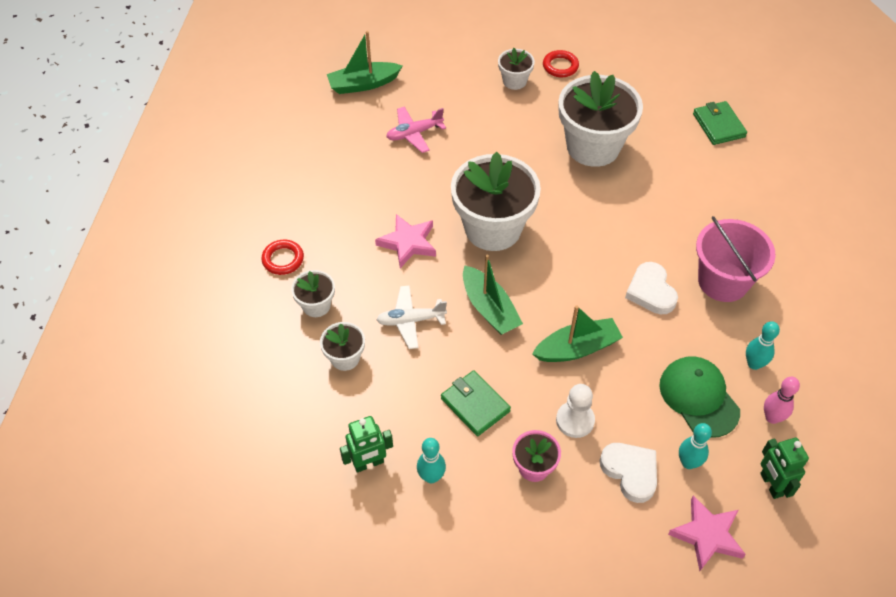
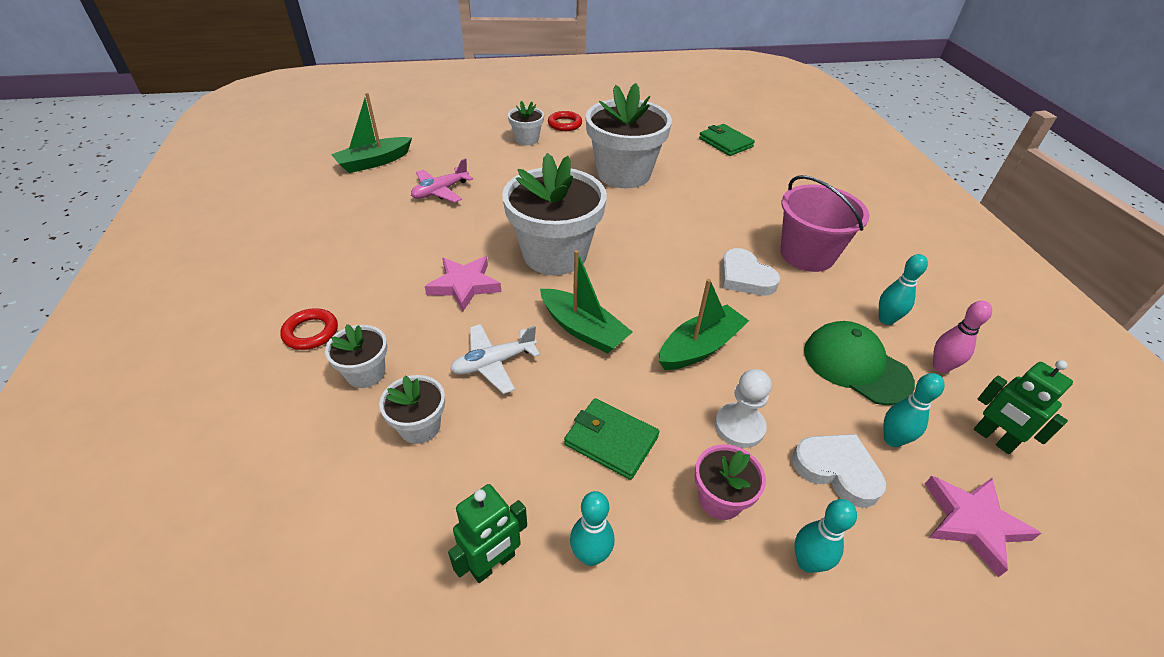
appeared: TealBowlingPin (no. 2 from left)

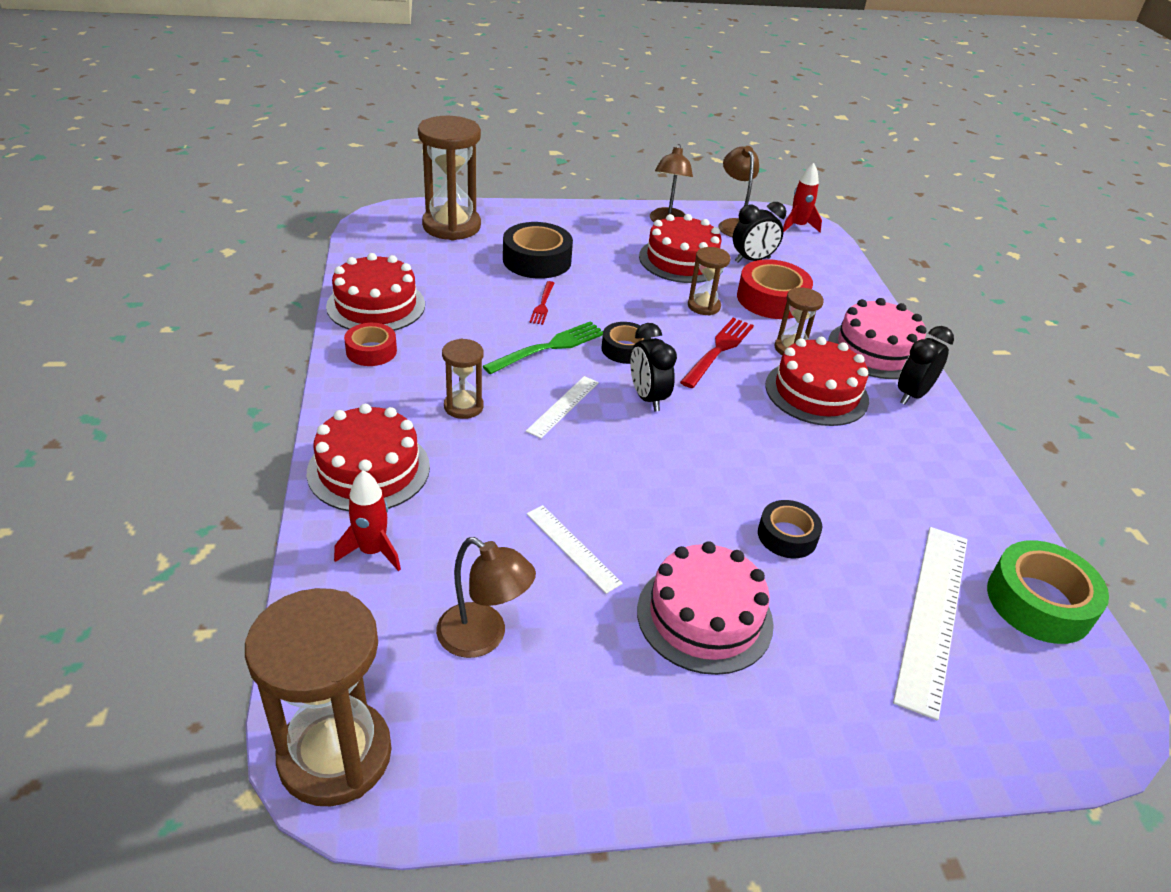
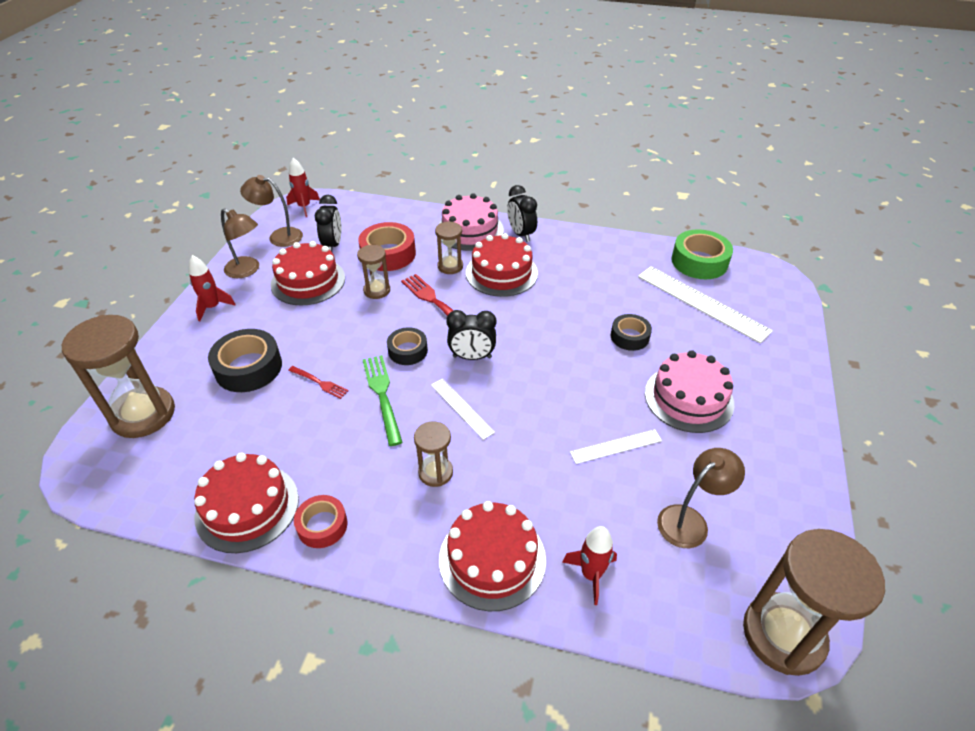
appeared: CrimsonToyRocket (no. 1 from left)

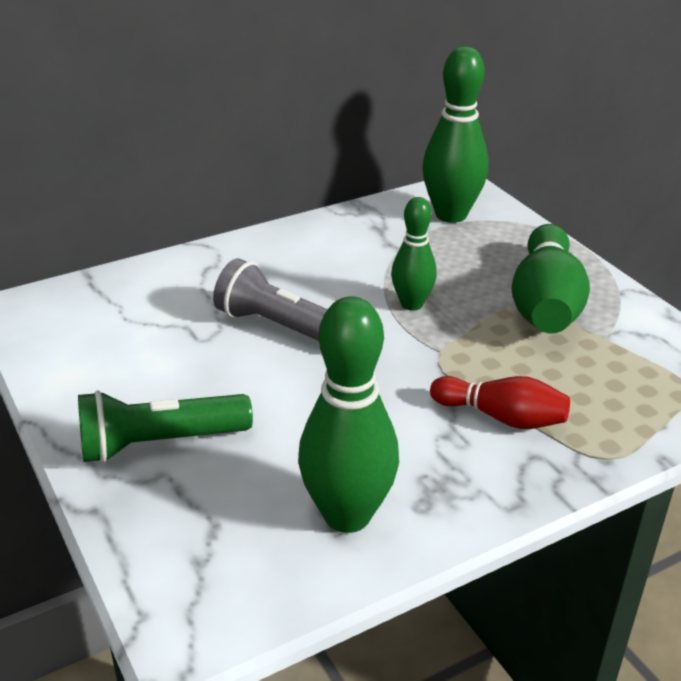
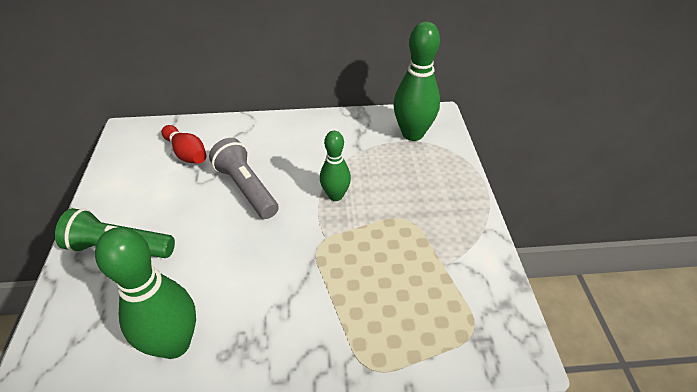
missing: EmeraldBowlingPin (no. 4 from left)
relocated: CrimsonBowlingPin

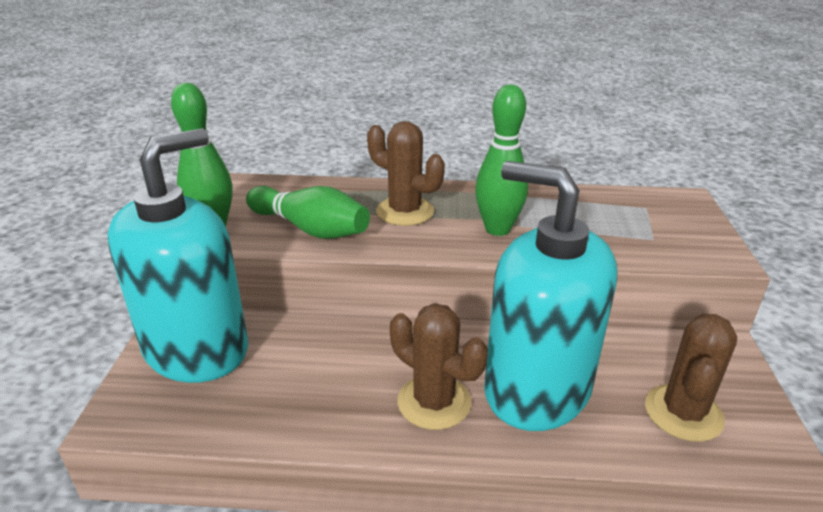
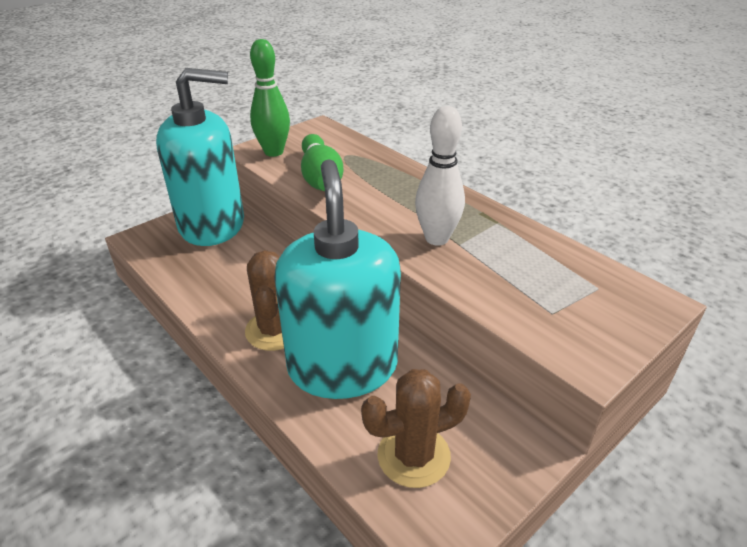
missing: RussetSaguaroCactus (no. 1 from left)
colour: EmeraldBowlingPin (no. 3 from left) to PureWhiteBowlingPin

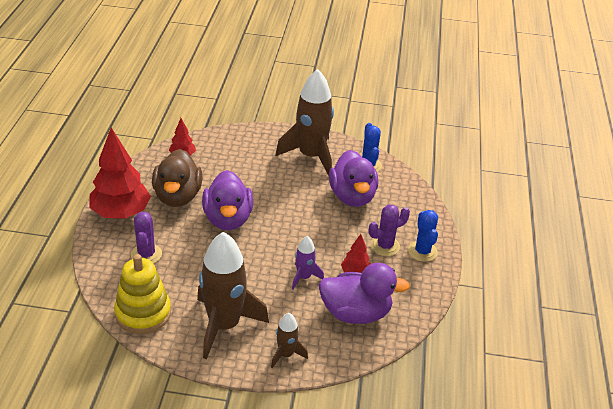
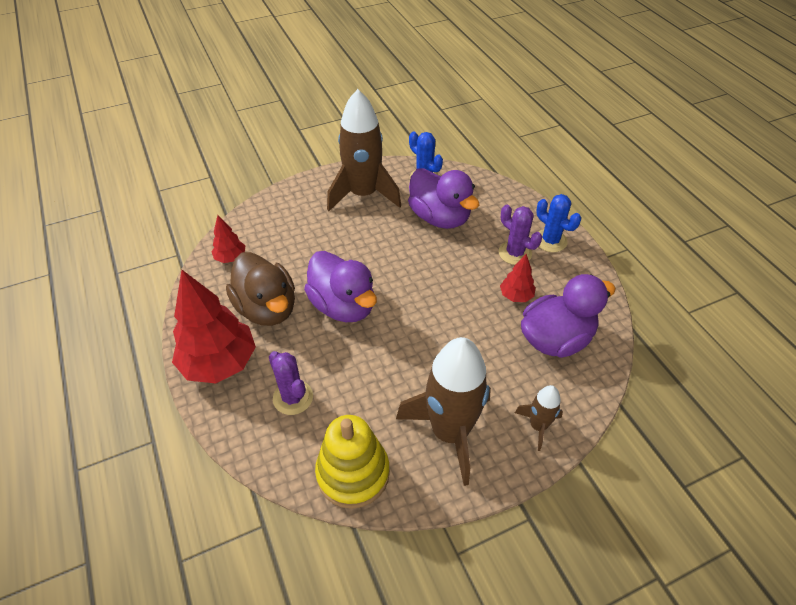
missing: PurpleToyRocket
spun: PurpleSaguaroCactus (no. 2 from left) 75 degrees counterclockwise

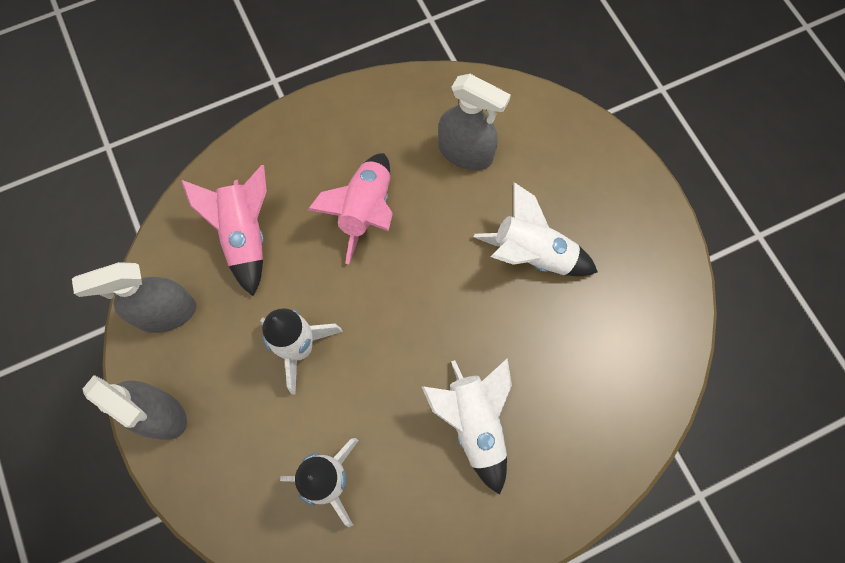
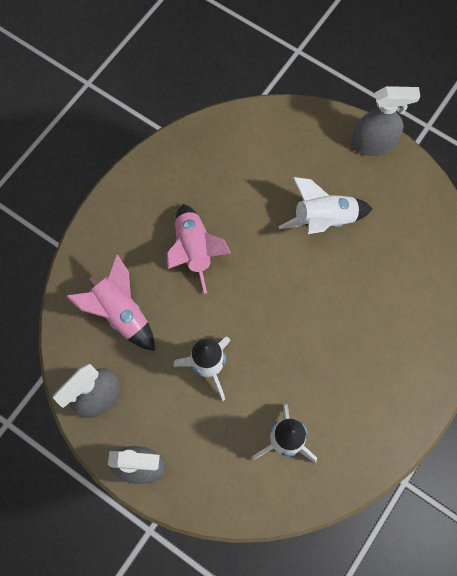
missing: PureWhiteToyRocket (no. 3 from left)
relocated: GraySprayBottle (no. 3 from left)

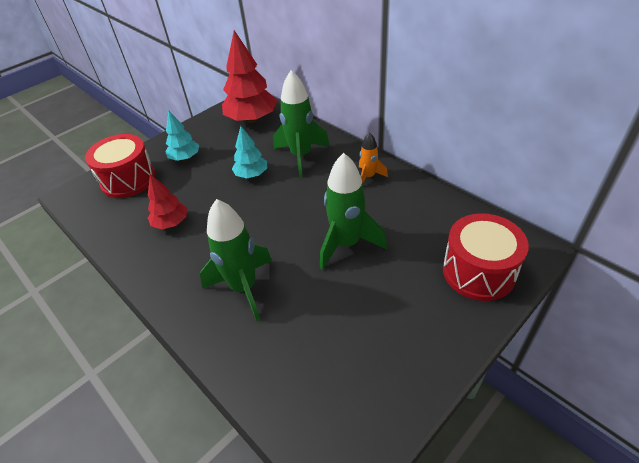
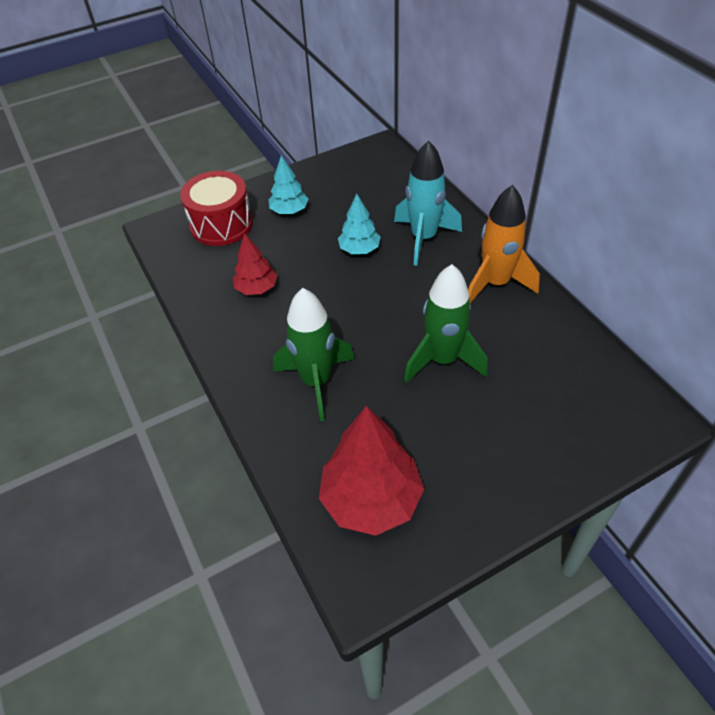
missing: CrimsonToyDrum (no. 2 from left)
relocated: CrimsonTree (no. 2 from left)
colour: EmeraldToyRocket (no. 2 from left) to TealToyRocket
size: OrangeToyRocket x1.84

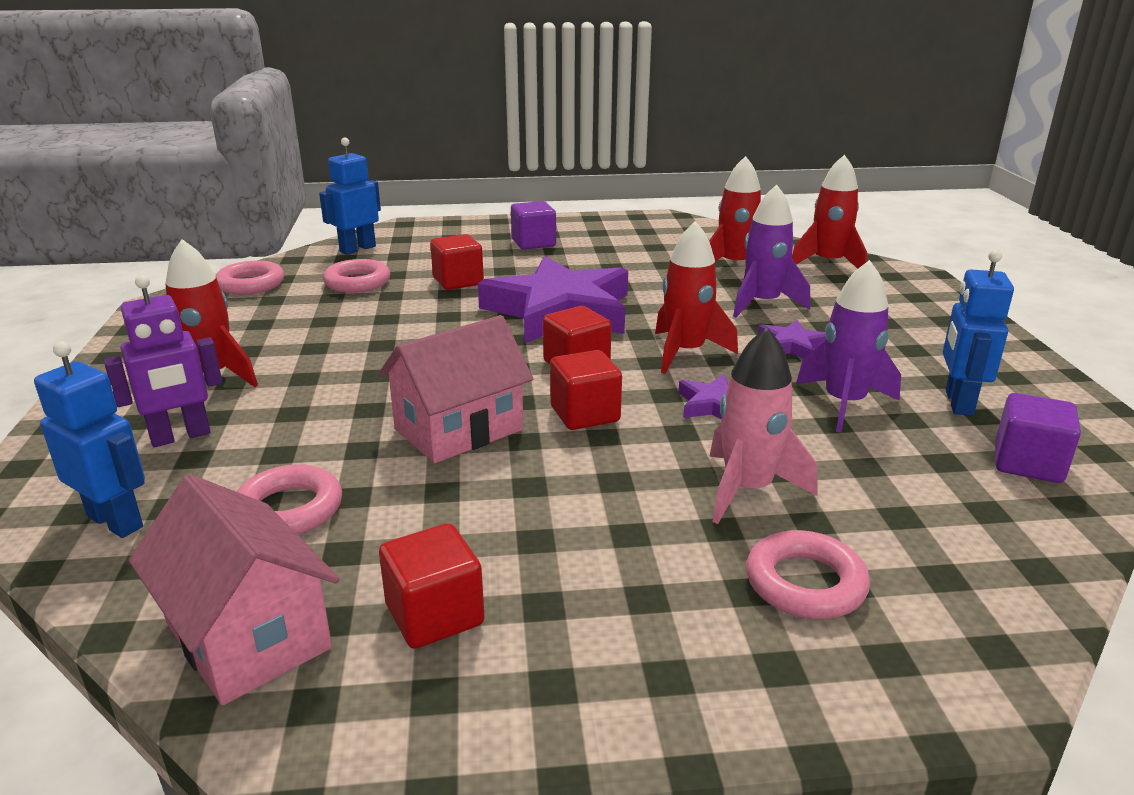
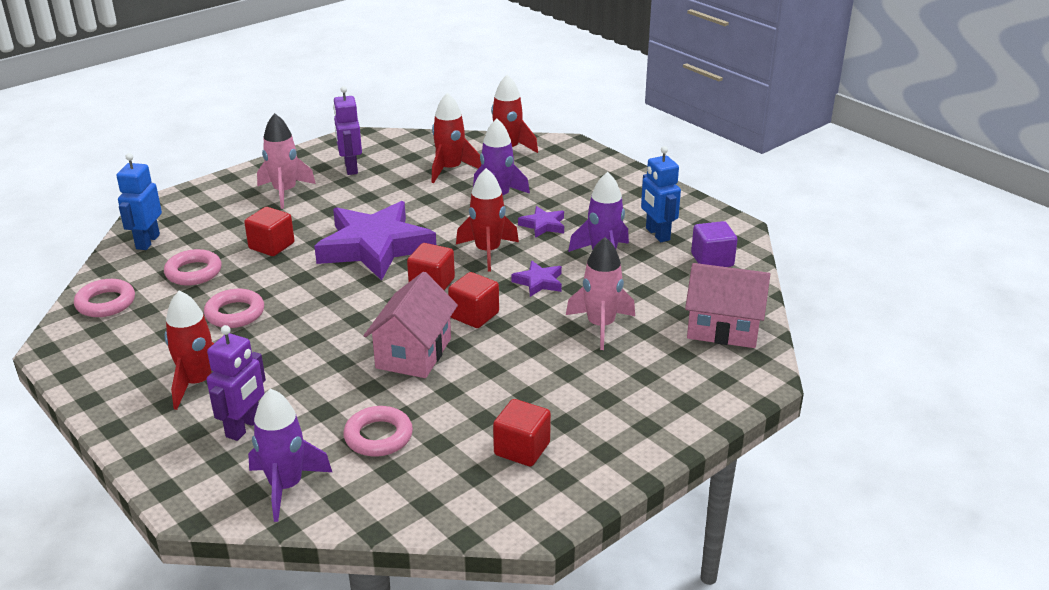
appeared: PurpleRobot (no. 2 from left)
relocated: RosyHoop (no. 4 from left in the first image) to RosyHoop (no. 3 from left); RosyCottage (no. 1 from left in the first image) to RosyCottage (no. 2 from left)
exchanged: CobaltRobot (no. 1 from left) to PurpleToyRocket (no. 1 from left); PurpleSolidCube (no. 1 from left) to RosyToyRocket (no. 1 from left)

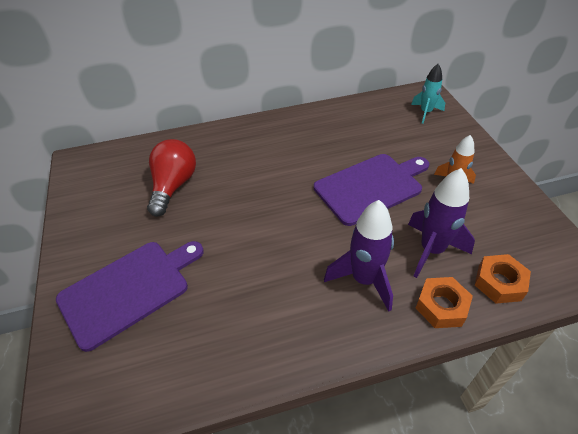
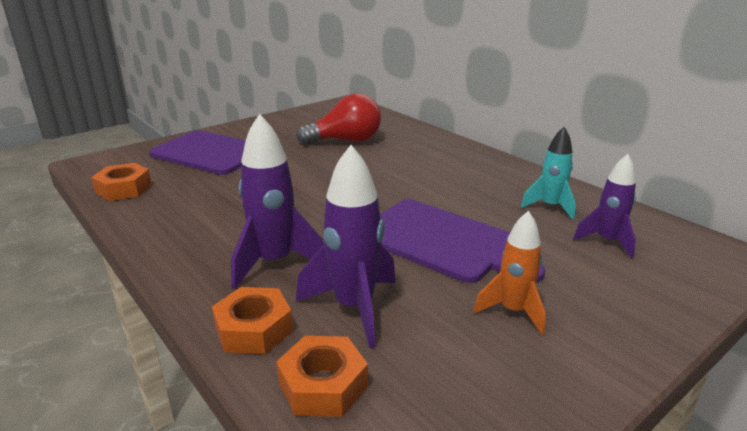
appeared: OrangeNut (no. 1 from left); PurpleToyRocket (no. 3 from left)
relocated: TealToyRocket

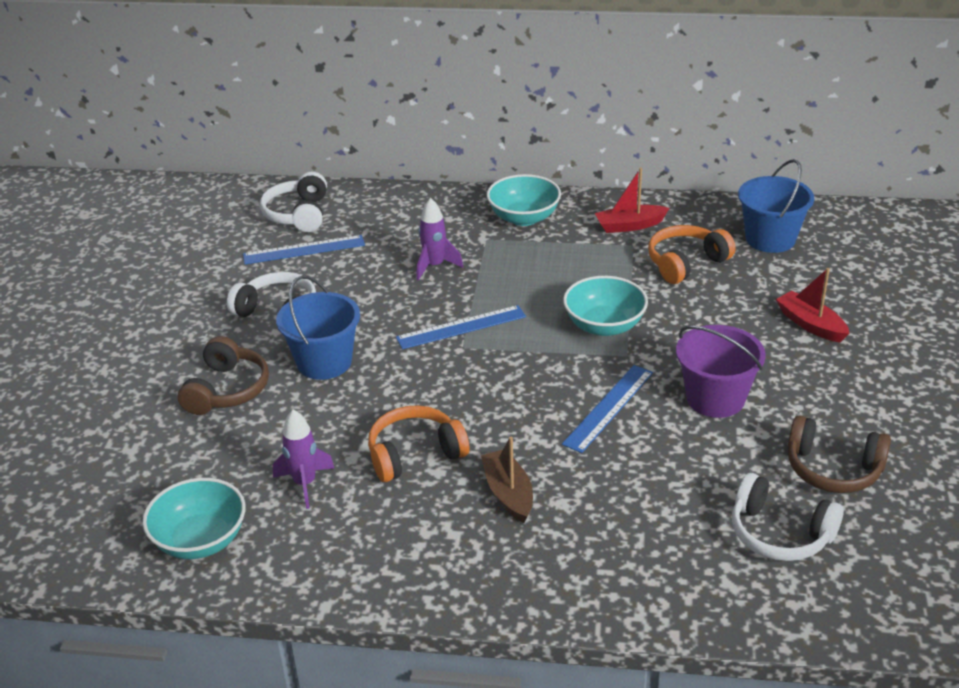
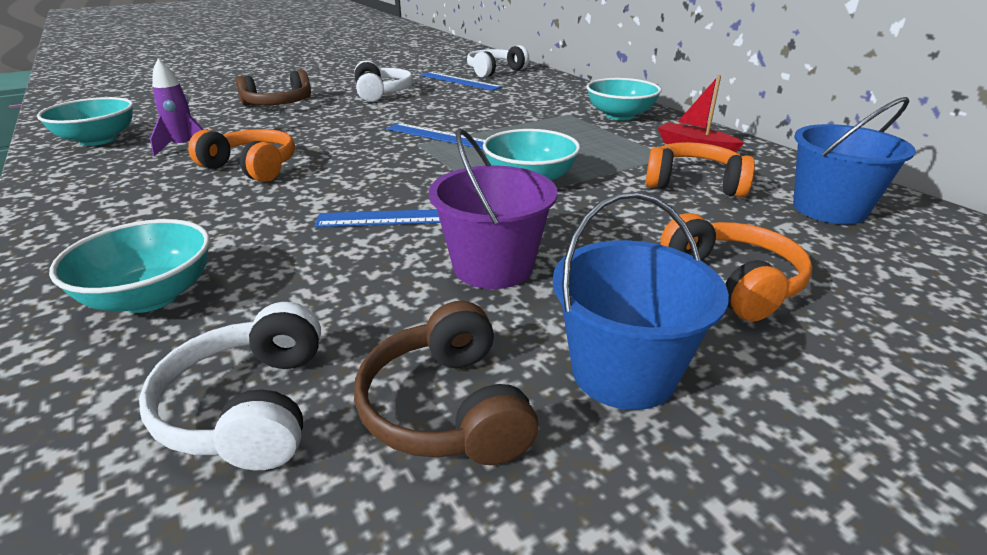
missing: PurpleToyRocket (no. 2 from left); RussetToyBoat
appeared: TealServingBowl (no. 2 from left)
relocated: CobaltSandBucket (no. 1 from left)
exchanged: CrimsonToyBoat (no. 2 from left) to OrangeHeadphones (no. 3 from left)

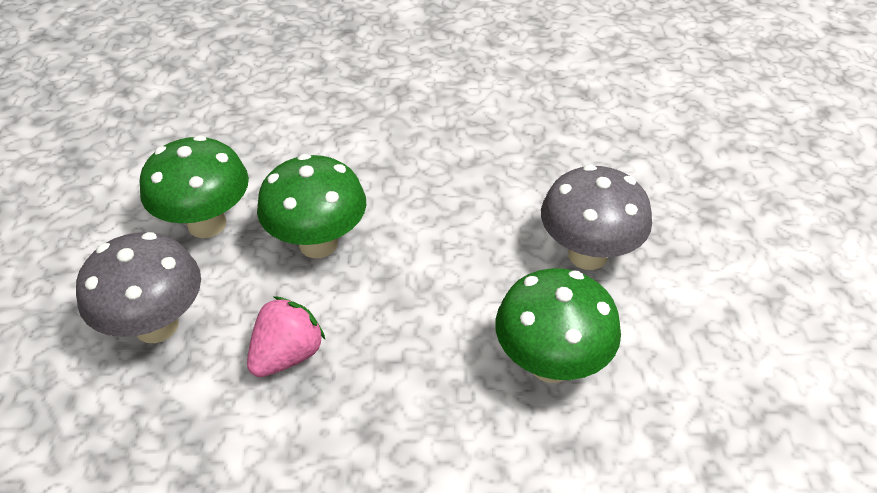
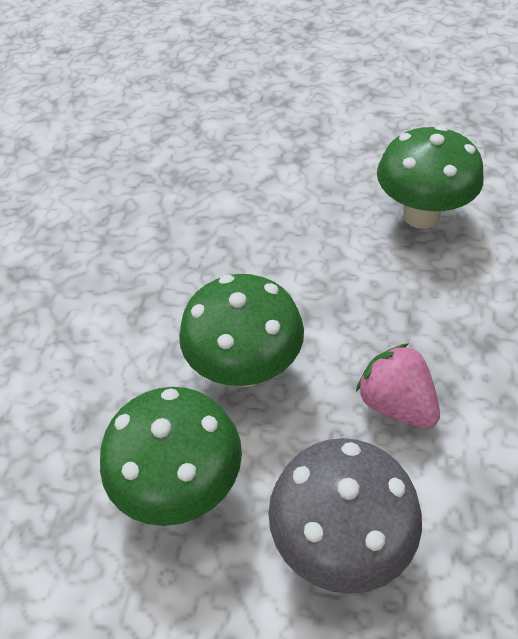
missing: GrayToadstool (no. 2 from left)

